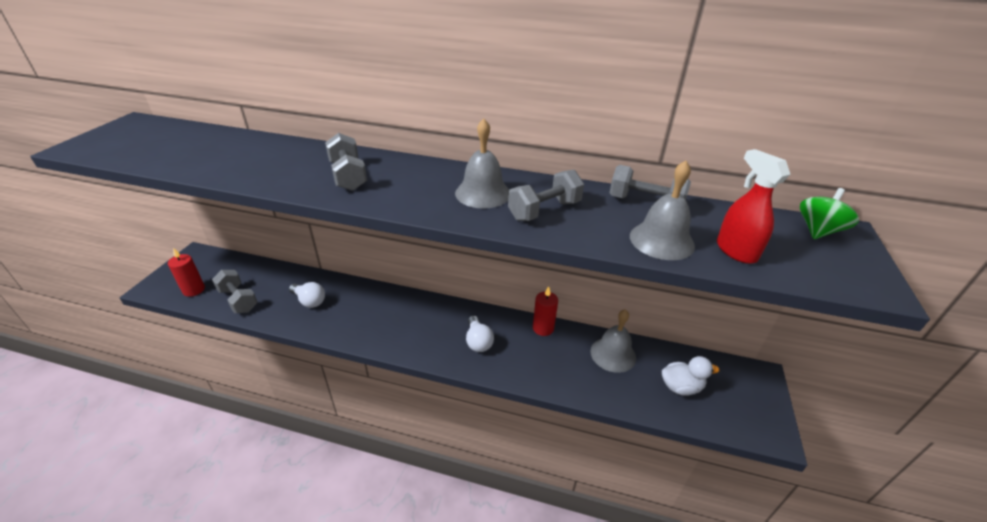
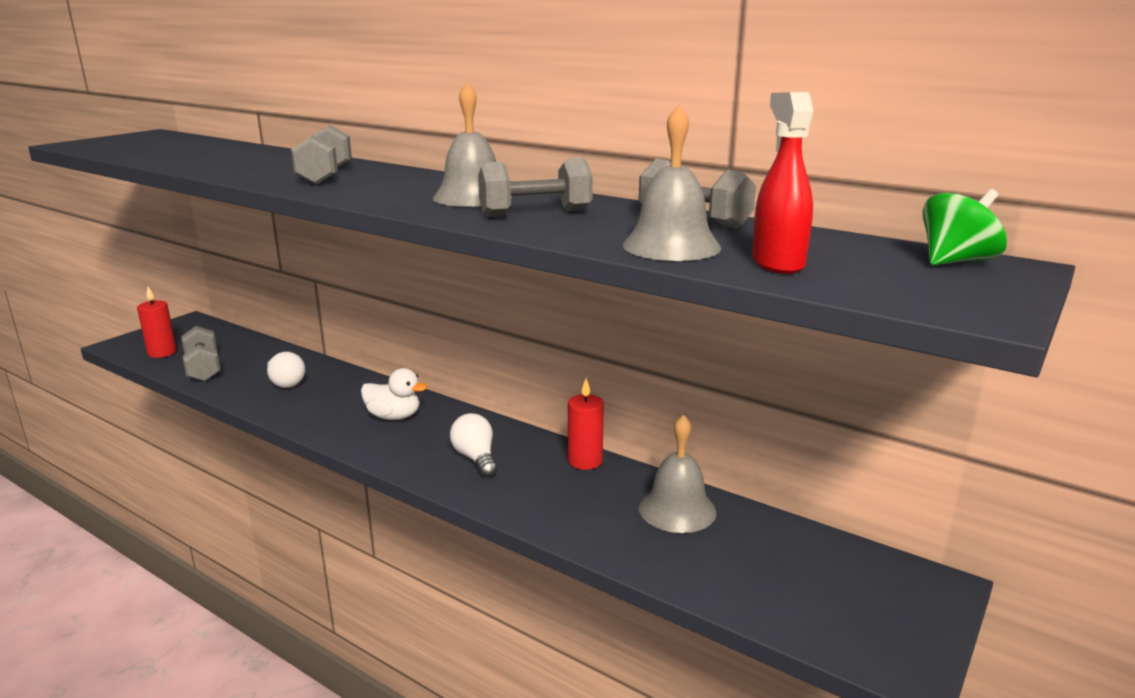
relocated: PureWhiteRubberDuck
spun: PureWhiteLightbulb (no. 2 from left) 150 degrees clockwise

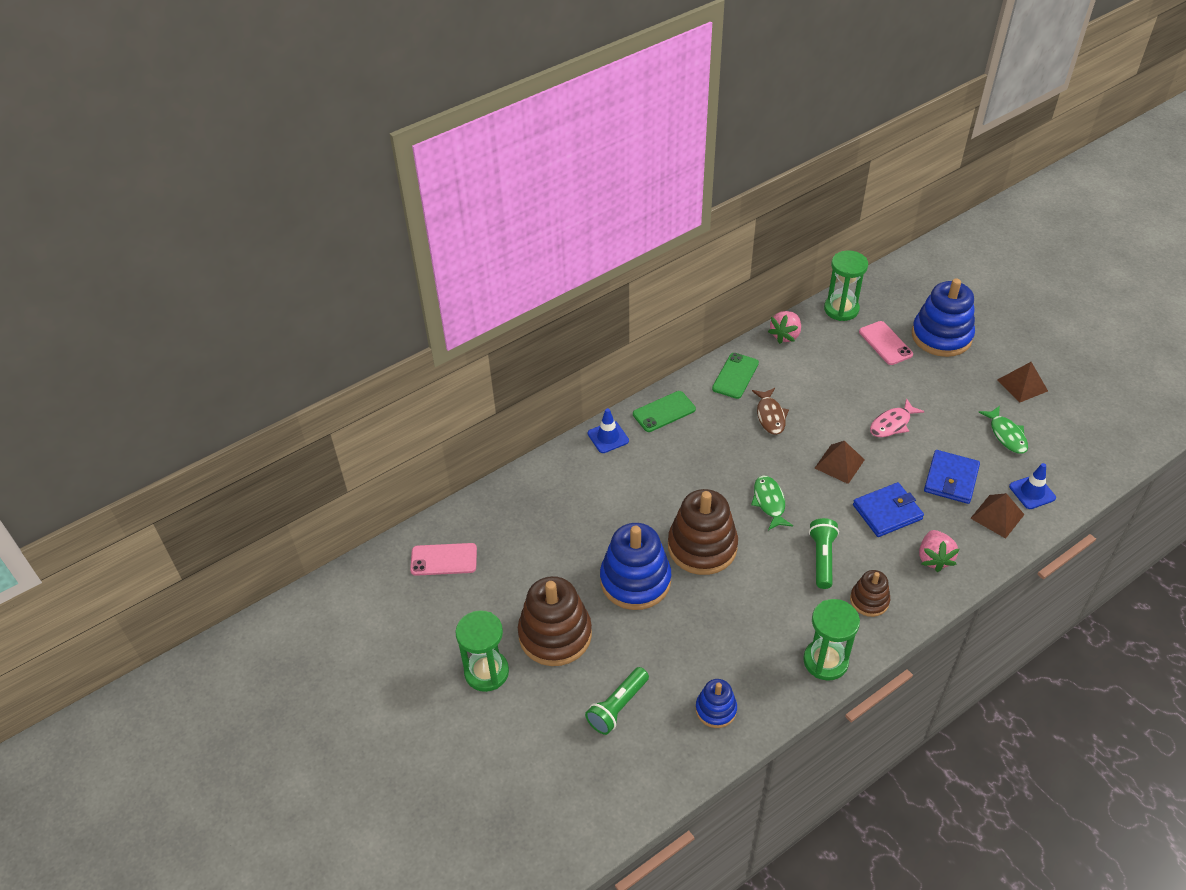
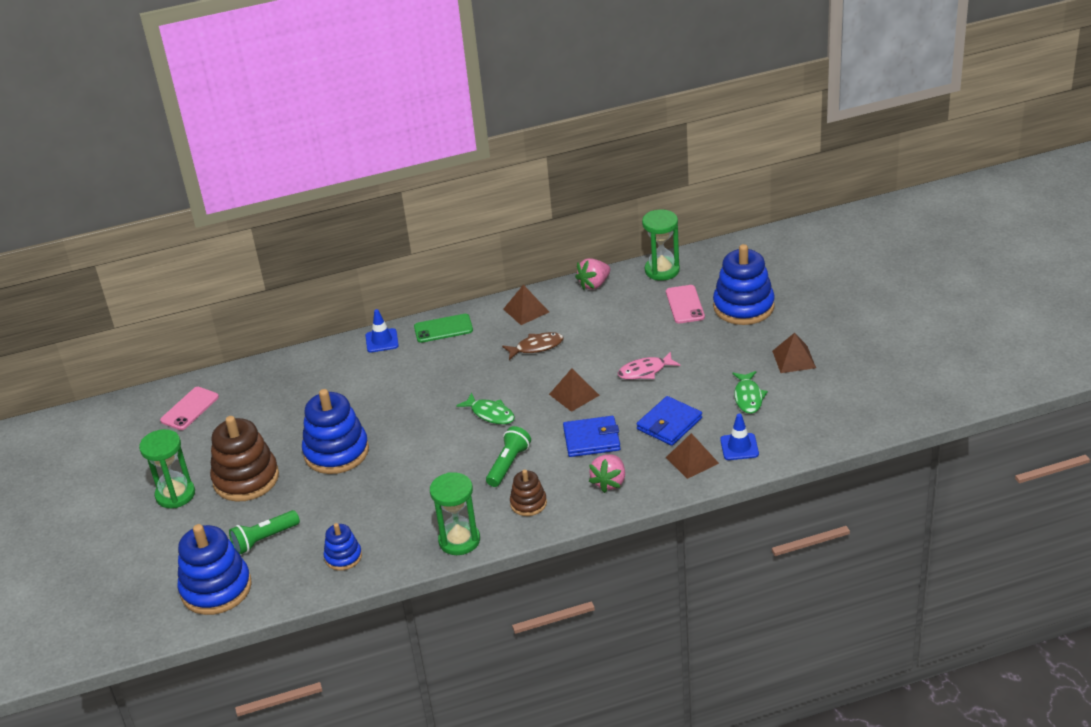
missing: RussetStackingToy (no. 2 from left)
appeared: CobaltStackingToy (no. 1 from left)
exchanged: EmeraldSmartphone (no. 2 from left) to RussetPyramidShape (no. 1 from left)
spun: RosySmartphone (no. 1 from left) 75 degrees counterclockwise; EmeraldFishFigure (no. 1 from left) 120 degrees clockwise; RussetFishFigure 120 degrees counterclockwise

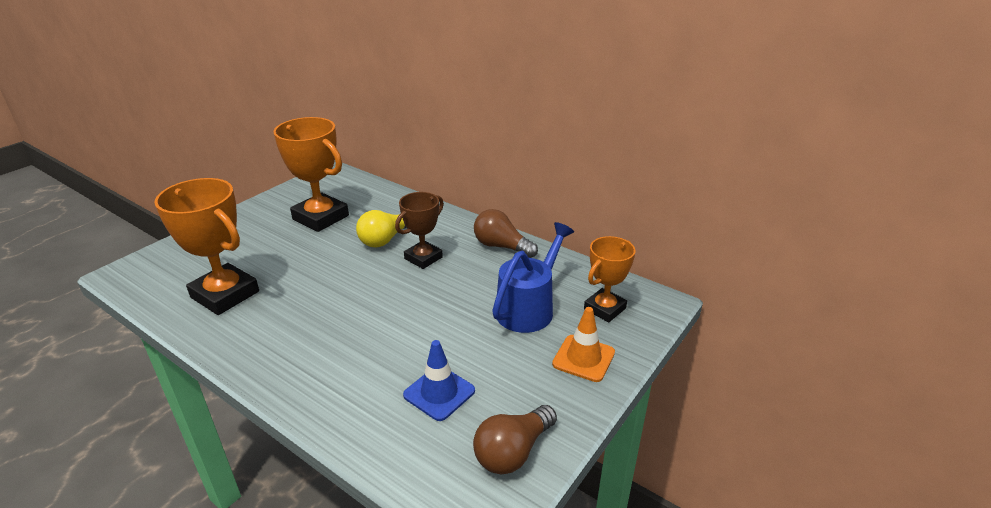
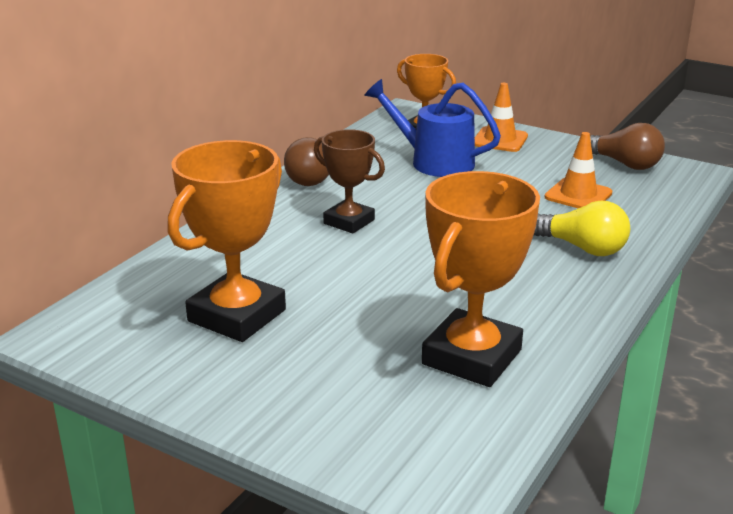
relocated: YellowLightbulb
colour: CobaltRoadCone to OrangeRoadCone (no. 2 from left)

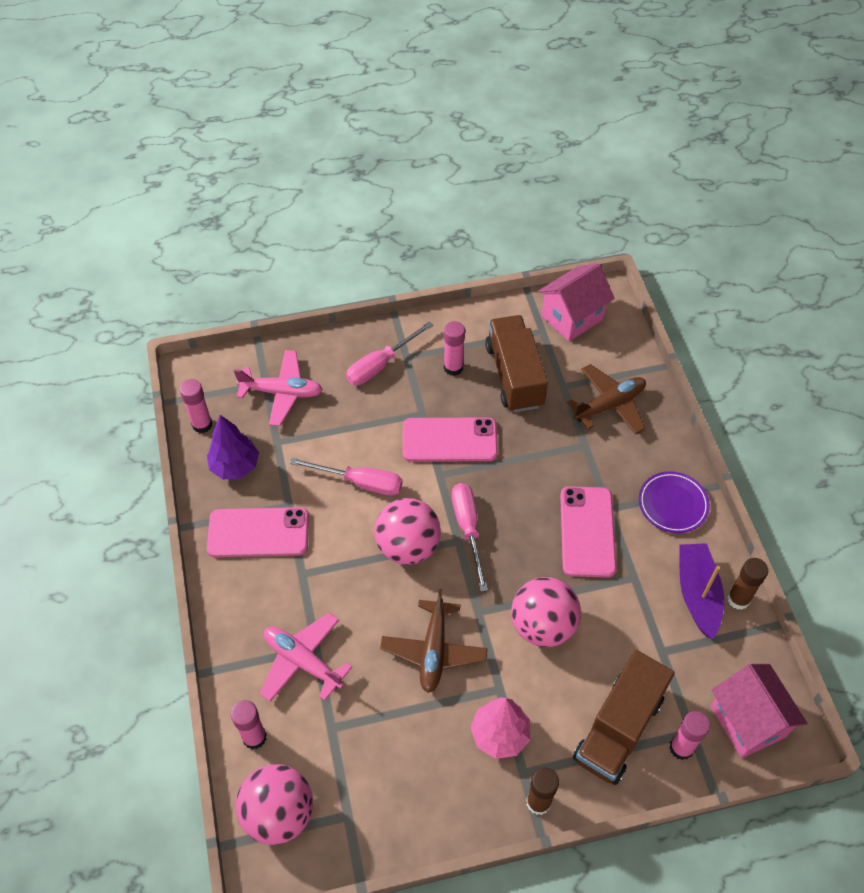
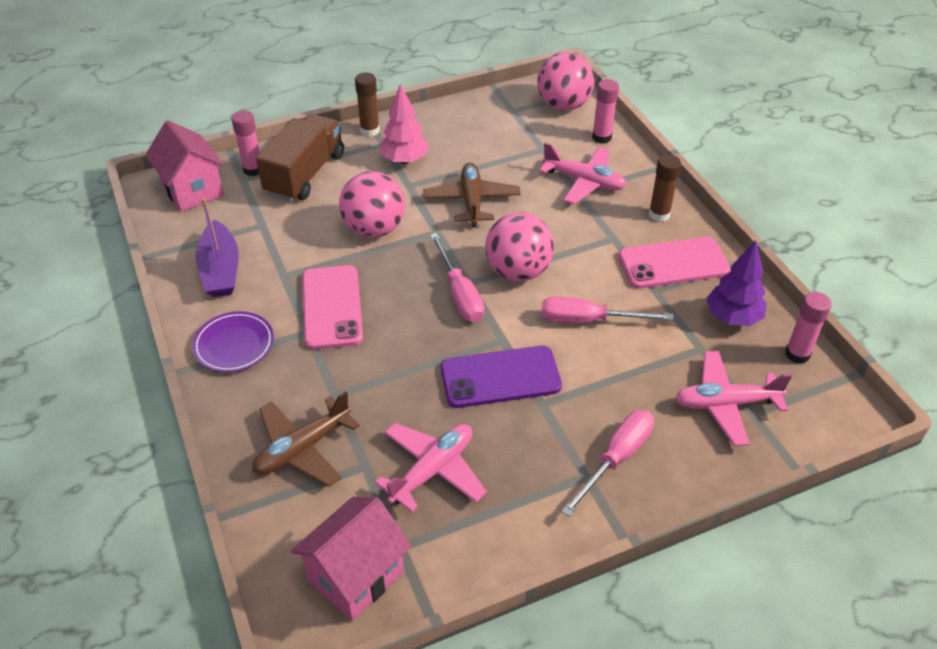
missing: RosyGlueStick (no. 3 from left)
relocated: RussetGlueStick (no. 2 from left)
exchanged: RussetTruck (no. 1 from left) to RosyToyPlane (no. 1 from left)
colour: RosySmartphone (no. 2 from left) to PurpleSmartphone

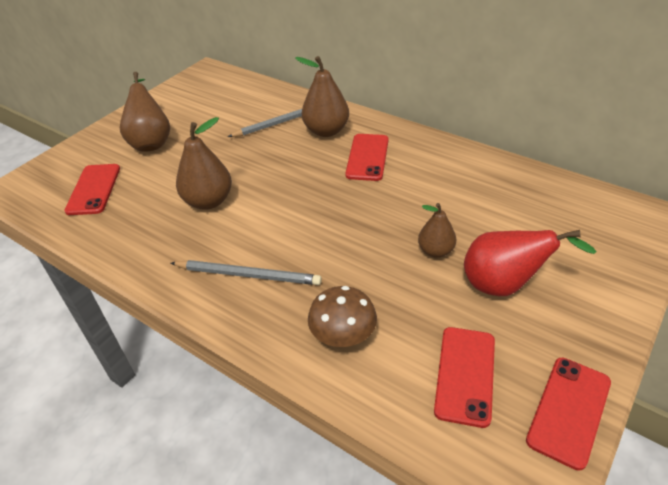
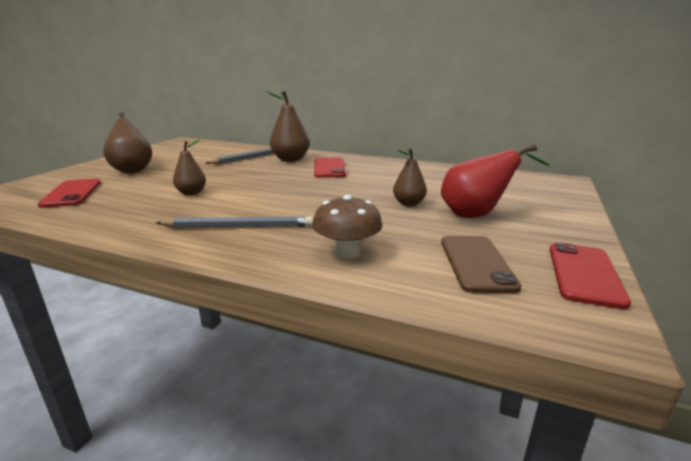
colour: CrimsonSmartphone (no. 3 from left) to RussetSmartphone
size: RussetToyPear (no. 2 from left) x0.62

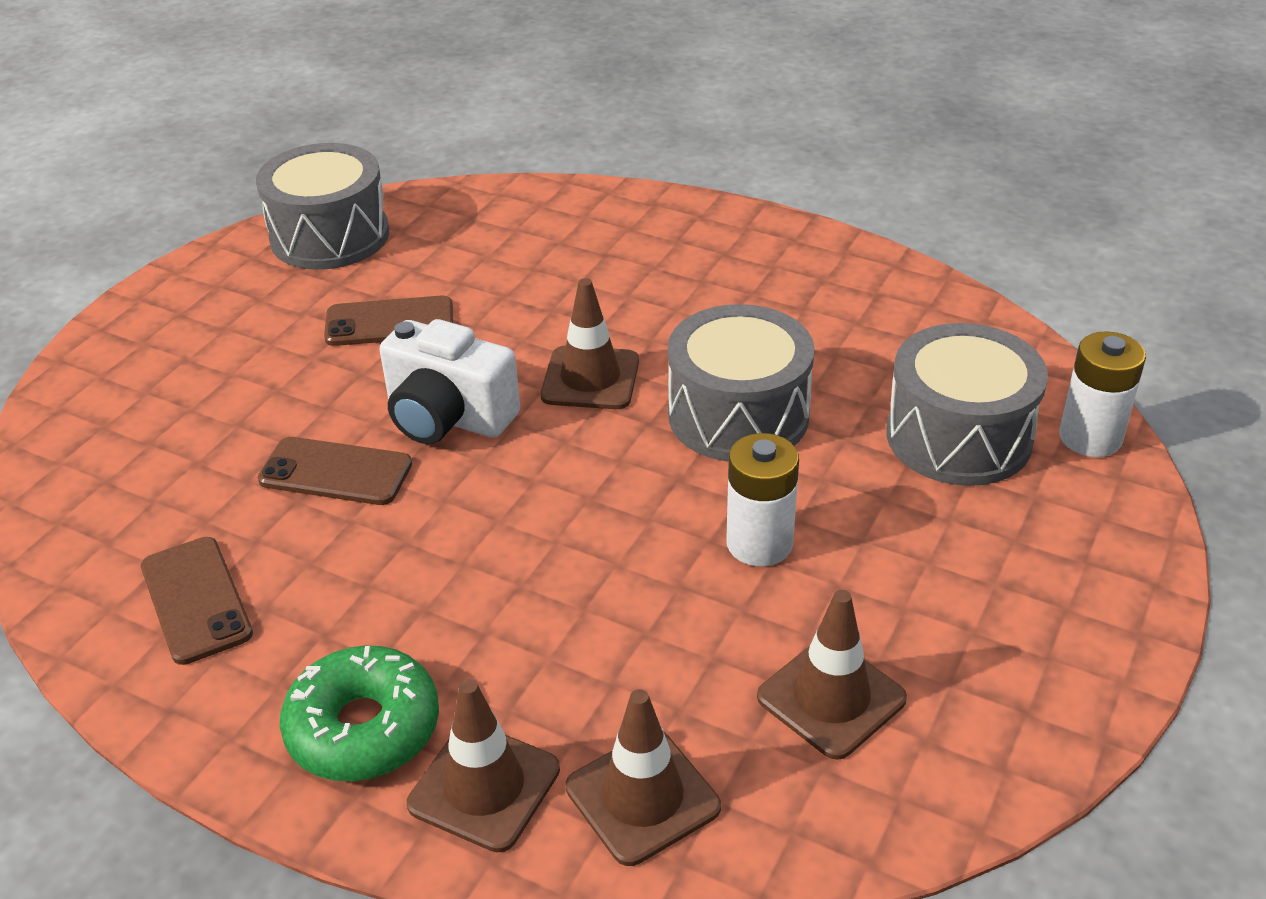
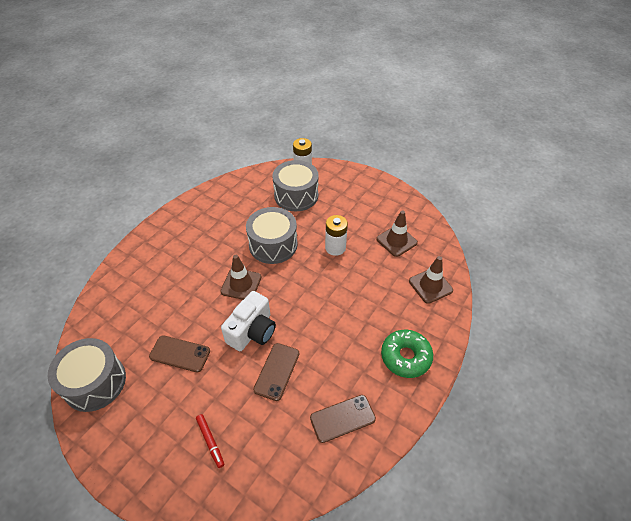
missing: RussetRoadCone (no. 1 from left)
appeared: CrimsonMarkerPen
spun: RussetSmartphone (no. 3 from left in the first image) 75 degrees counterclockwise

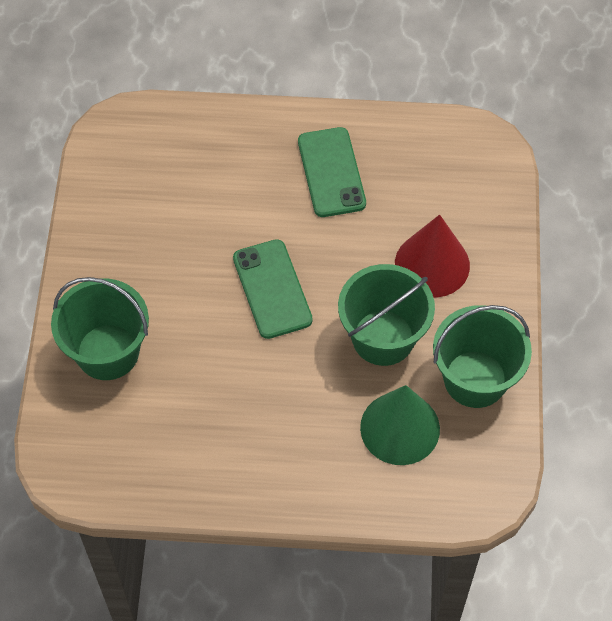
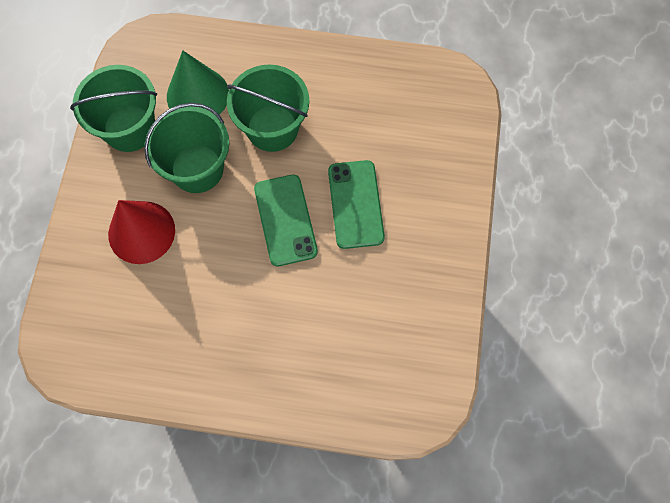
relocated: EmeraldSandBucket (no. 1 from left in the first image) to EmeraldSandBucket (no. 3 from left); EmeraldSmartphone (no. 2 from left)

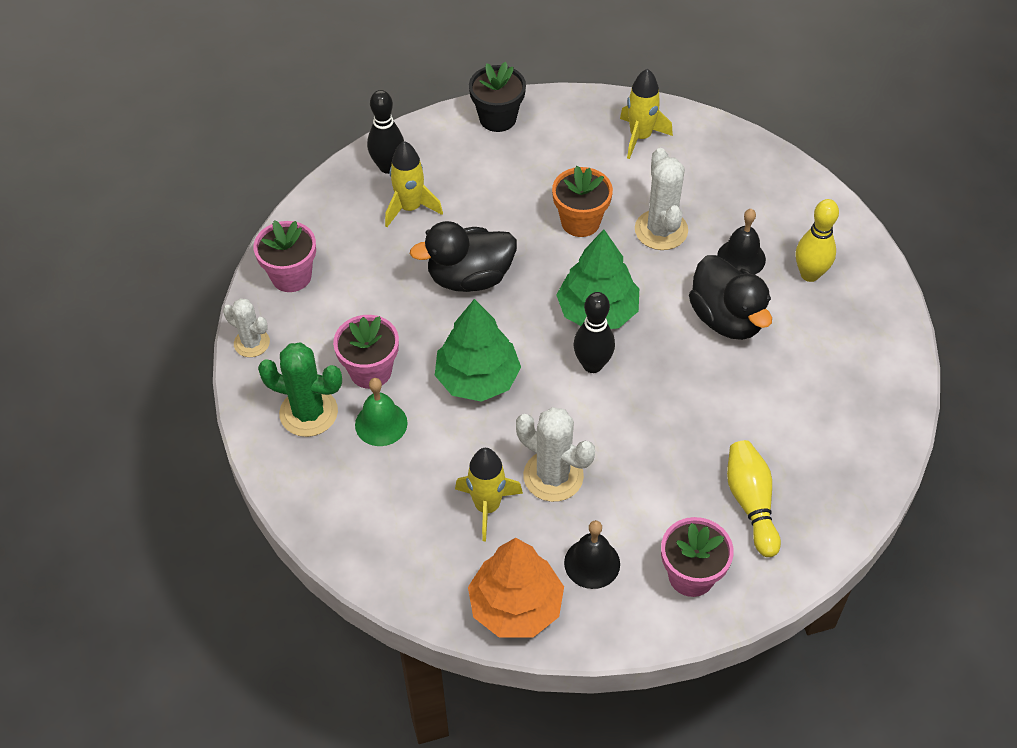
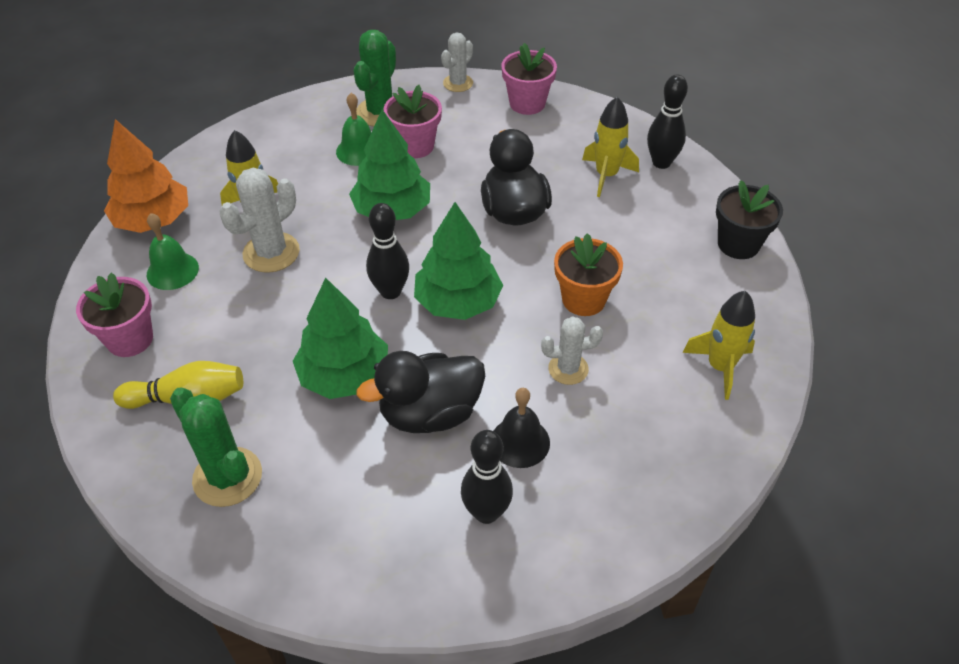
appeared: EmeraldSaguaroCactus (no. 1 from left); EmeraldTree (no. 1 from left)
colour: BlackSchoolBell (no. 1 from left) to EmeraldSchoolBell (no. 1 from left); YellowBowlingPin (no. 2 from left) to BlackBowlingPin (no. 2 from left)
size: PureWhiteSaguaroCactus (no. 3 from left) x0.64

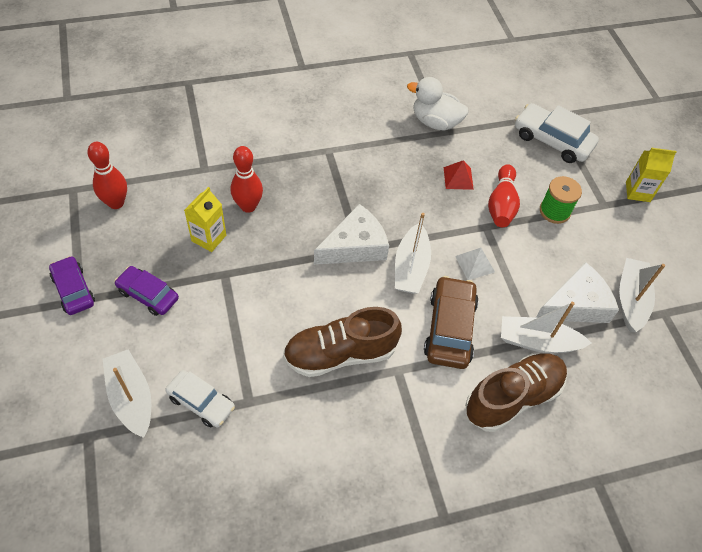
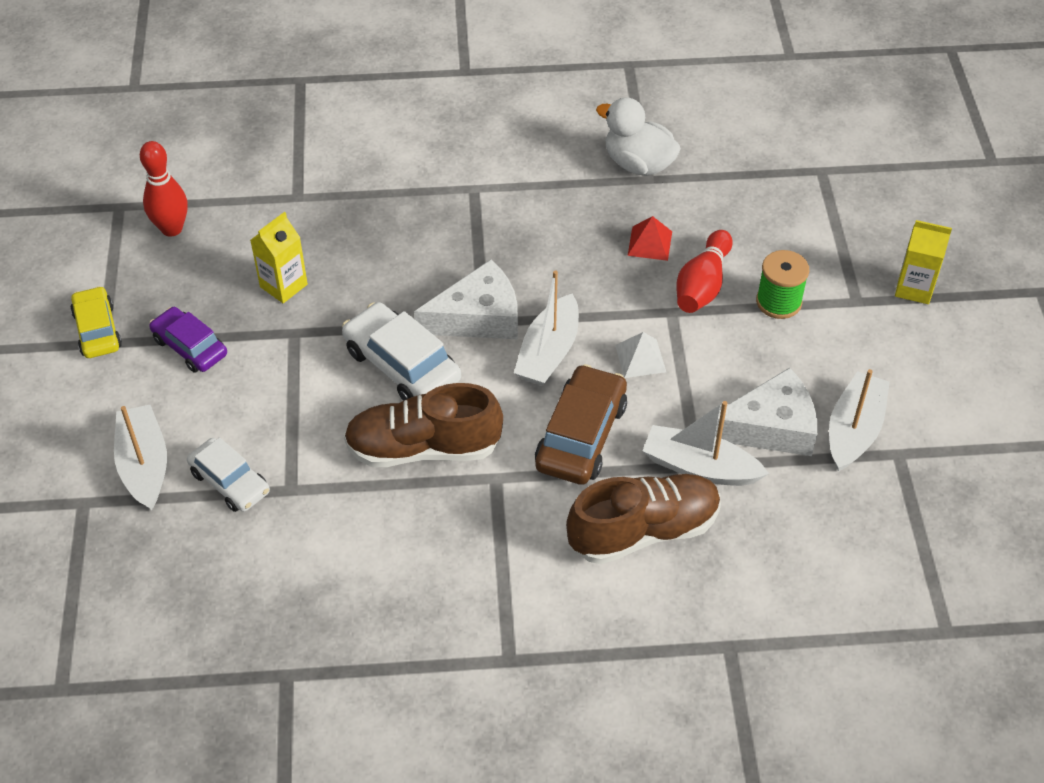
missing: CrimsonBowlingPin (no. 2 from left)
relocated: PureWhiteToyCar (no. 2 from left)
colour: PurpleToyCar (no. 1 from left) to YellowToyCar

